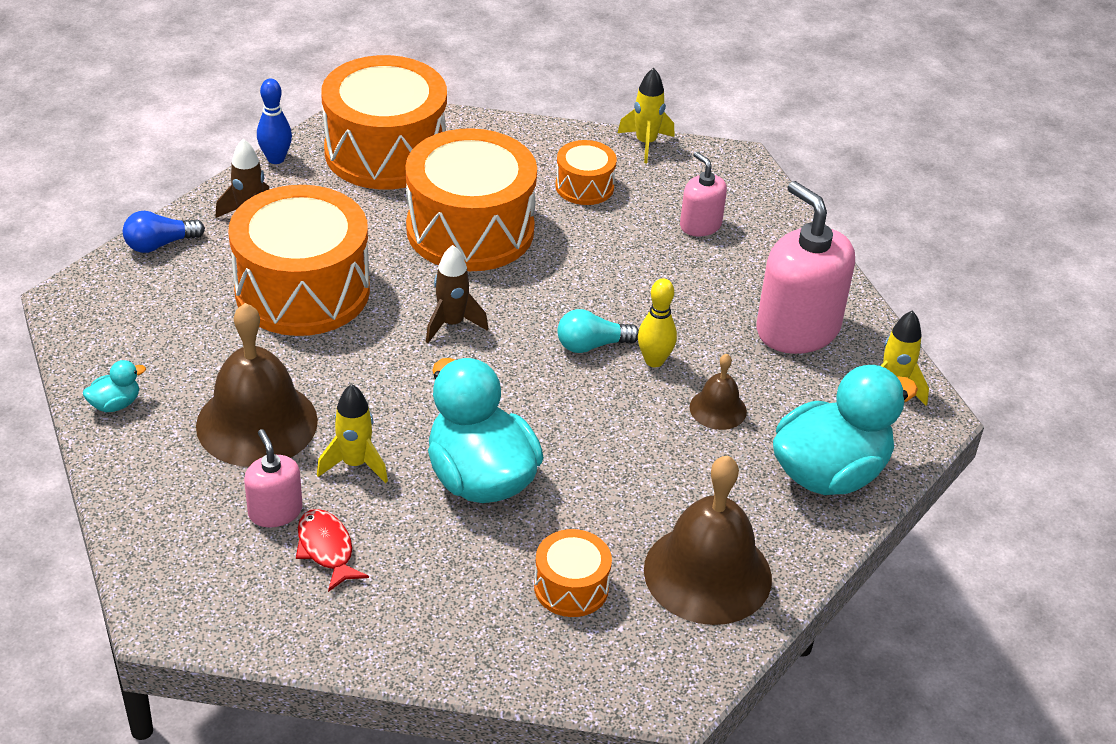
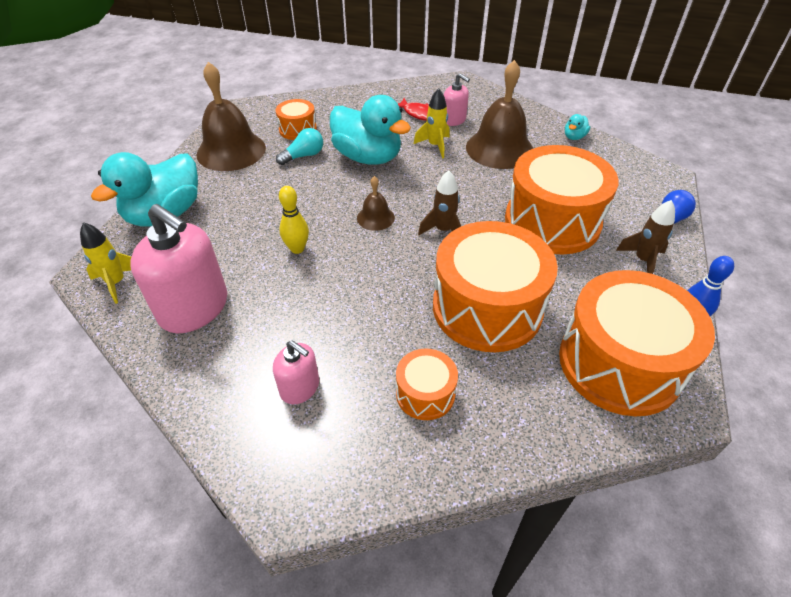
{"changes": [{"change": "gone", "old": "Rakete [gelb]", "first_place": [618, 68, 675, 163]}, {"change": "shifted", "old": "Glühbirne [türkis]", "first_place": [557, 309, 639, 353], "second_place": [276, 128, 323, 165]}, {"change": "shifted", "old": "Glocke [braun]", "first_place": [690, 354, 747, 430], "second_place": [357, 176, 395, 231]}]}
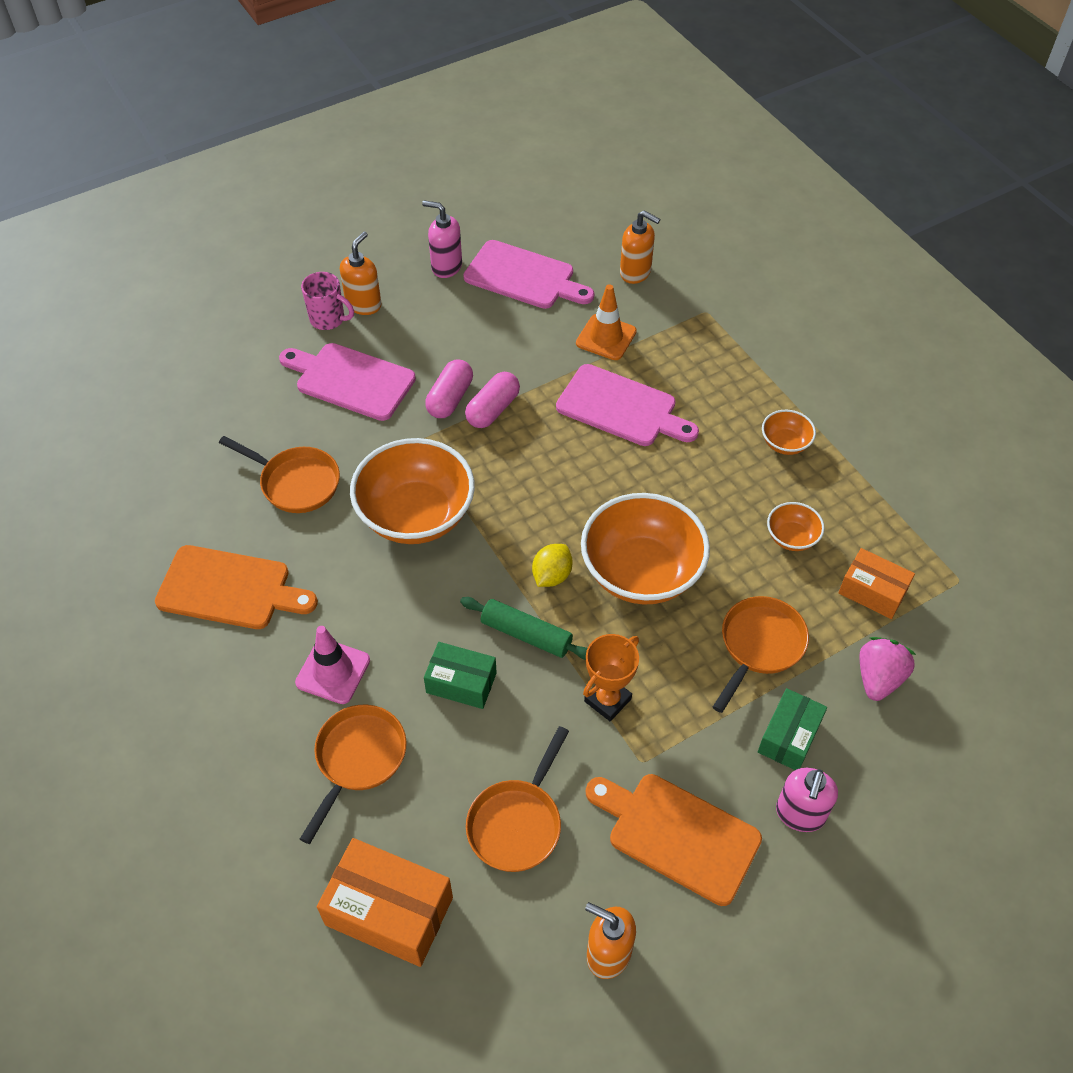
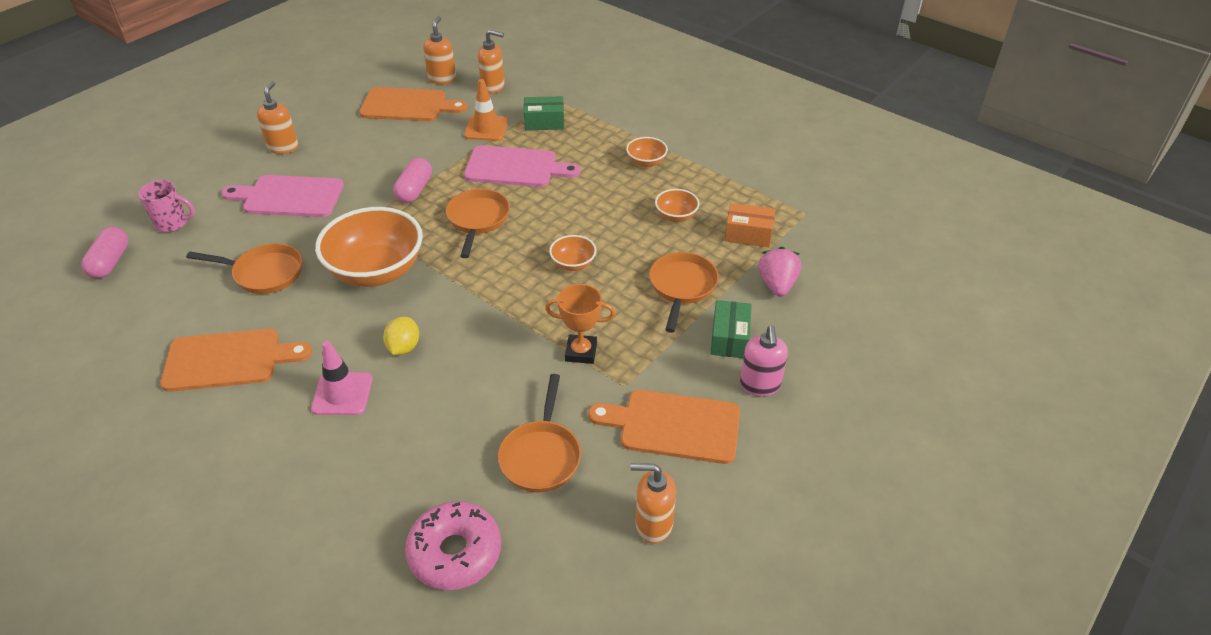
{"changes": [{"change": "gone", "old": "Seifenspender [rosa]", "first_place": [422, 200, 462, 278]}, {"change": "repainted", "old": "Schneidebrett [rosa]", "new": "Schneidebrett [orange]", "first_place": [463, 240, 594, 309], "second_place": [359, 87, 468, 121]}, {"change": "shifted", "old": "Tasse [rosa]", "first_place": [301, 272, 354, 330], "second_place": [138, 180, 195, 233]}, {"change": "shifted", "old": "Kapsel [rosa]", "first_place": [425, 359, 473, 418], "second_place": [81, 227, 128, 278]}, {"change": "scaled", "old": "Schüssel [orange]", "first_place": [581, 493, 710, 605], "second_place": [549, 235, 596, 271], "factor": 0.46}, {"change": "shifted", "old": "Zitrone [gelb]", "first_place": [532, 544, 573, 587], "second_place": [383, 317, 419, 355]}, {"change": "gone", "old": "Nudelholz [grün]", "first_place": [460, 597, 587, 660]}, {"change": "rotated", "old": "Pokal [orange]", "first_place": [583, 634, 639, 721], "second_place": [545, 284, 615, 364], "degrees": 75}, {"change": "shifted", "old": "Schachtel [grün]", "first_place": [424, 642, 497, 709], "second_place": [524, 96, 564, 130]}, {"change": "shifted", "old": "Pfanne [orange]", "first_place": [300, 705, 407, 844], "second_place": [446, 189, 510, 258]}, {"change": "swapped", "old": "Schachtel [orange]", "new": "Donut [rosa]", "first_place": [317, 838, 453, 967], "second_place": [405, 501, 501, 590]}, {"change": "new", "new": "Seifenspender [orange]", "second_place": [423, 16, 456, 84]}]}
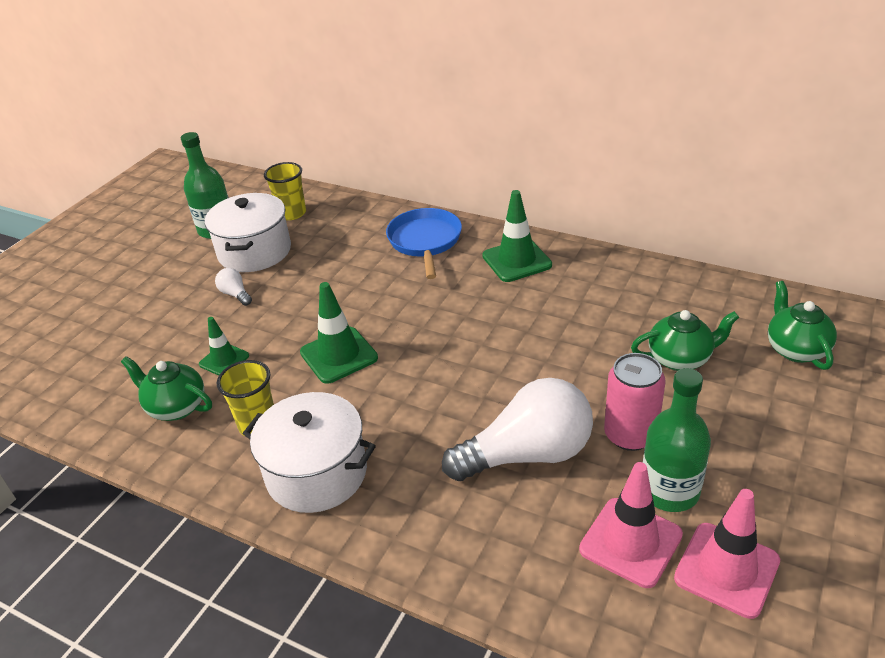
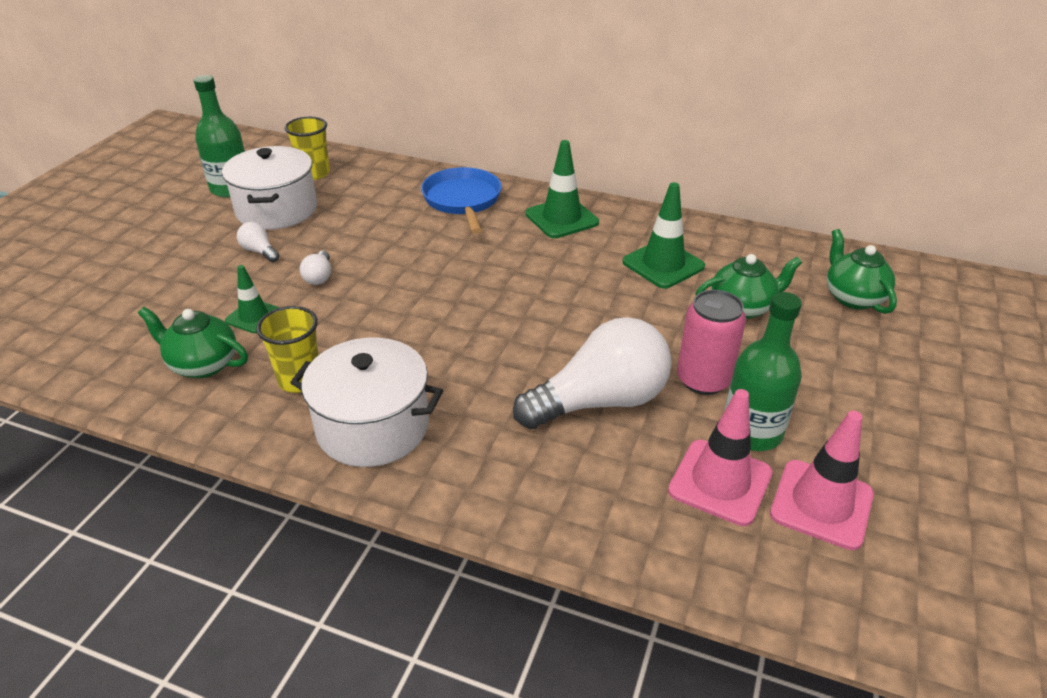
{"changes": [{"change": "shifted", "old": "Leitkegel [grün]", "first_place": [300, 282, 378, 384], "second_place": [622, 182, 705, 289]}, {"change": "new", "new": "Glühbirne [weiß]", "second_place": [300, 251, 331, 285]}]}
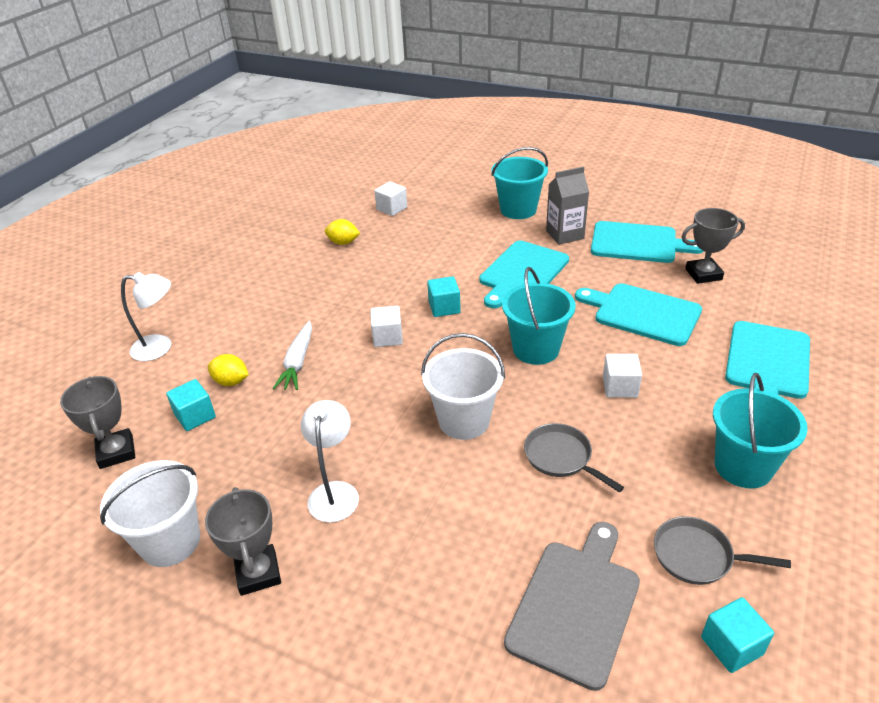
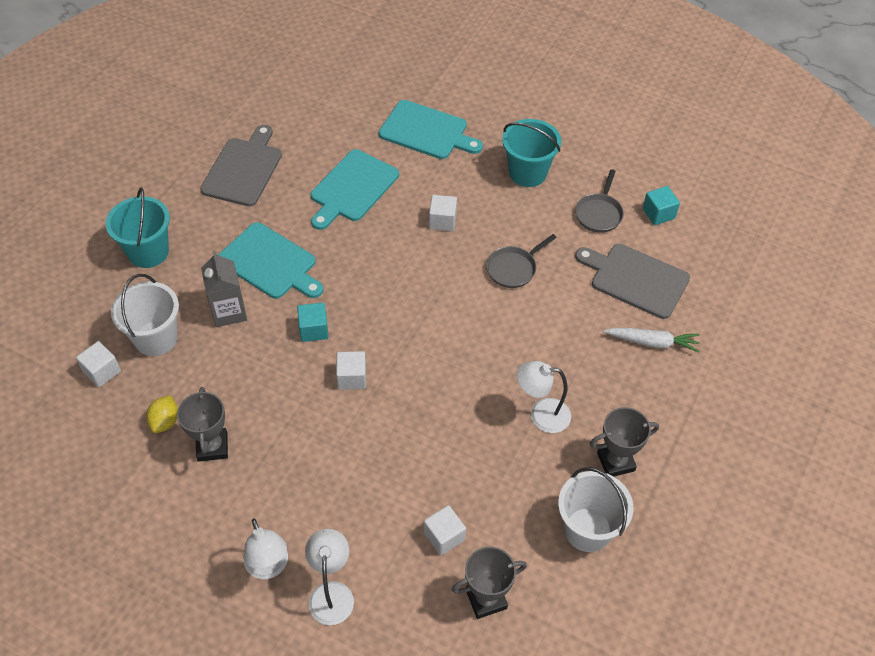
{"changes": [{"change": "shifted", "old": "Getränkekarton [grau]", "first_place": [546, 166, 589, 245], "second_place": [201, 251, 247, 327]}, {"change": "shifted", "old": "Pokal [grau]", "first_place": [681, 208, 745, 284], "second_place": [177, 387, 228, 462]}, {"change": "repainted", "old": "Schneidebrett [türkis]", "new": "Schneidebrett [grau]", "first_place": [591, 221, 704, 263], "second_place": [200, 125, 282, 206]}, {"change": "gone", "old": "Eimer [türkis]", "first_place": [502, 267, 576, 365]}, {"change": "shifted", "old": "Karotte [weiß]", "first_place": [272, 321, 312, 390], "second_place": [603, 328, 700, 353]}, {"change": "shifted", "old": "Eimer [weiß]", "first_place": [421, 333, 505, 440], "second_place": [111, 274, 179, 356]}, {"change": "gone", "old": "Zitrone [gelb]", "first_place": [208, 354, 249, 386]}, {"change": "repainted", "old": "Kubus [türkis]", "new": "Kubus [weiß]", "first_place": [166, 379, 216, 431], "second_place": [424, 505, 466, 555]}, {"change": "new", "new": "Lampe [weiß]", "second_place": [243, 518, 288, 579]}]}
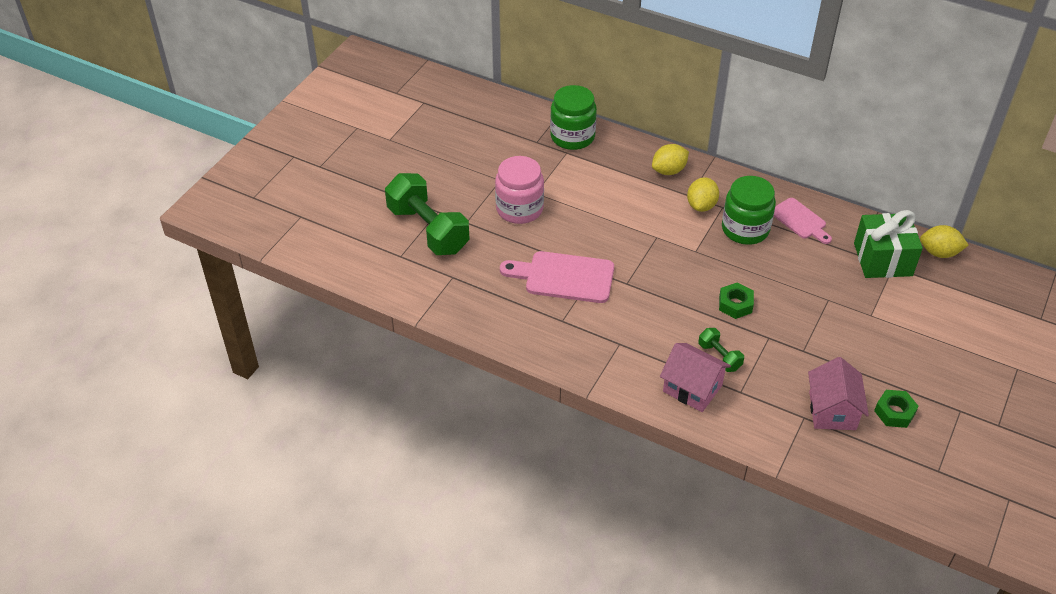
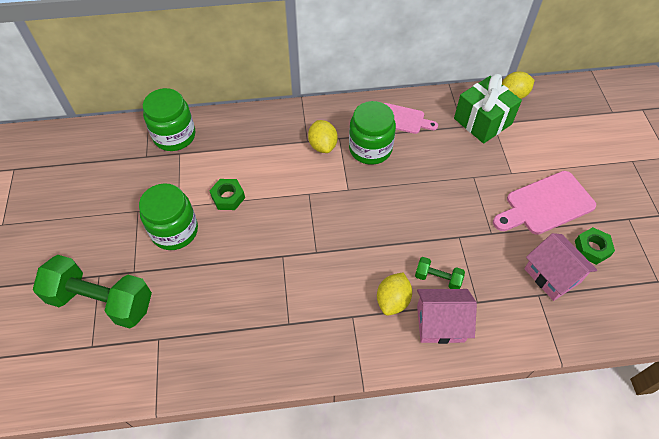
{"changes": [{"change": "shifted", "old": "Zitrone [gelb]", "first_place": [652, 144, 689, 175], "second_place": [377, 272, 412, 316]}, {"change": "repainted", "old": "Einmachglas [rosa]", "new": "Einmachglas [grün]", "first_place": [495, 156, 544, 224], "second_place": [139, 183, 198, 250]}, {"change": "shifted", "old": "Schneidebrett [rosa]", "first_place": [500, 251, 614, 303], "second_place": [493, 171, 596, 235]}, {"change": "shifted", "old": "Sechskantmutter [grün]", "first_place": [719, 283, 754, 319], "second_place": [210, 179, 245, 210]}]}
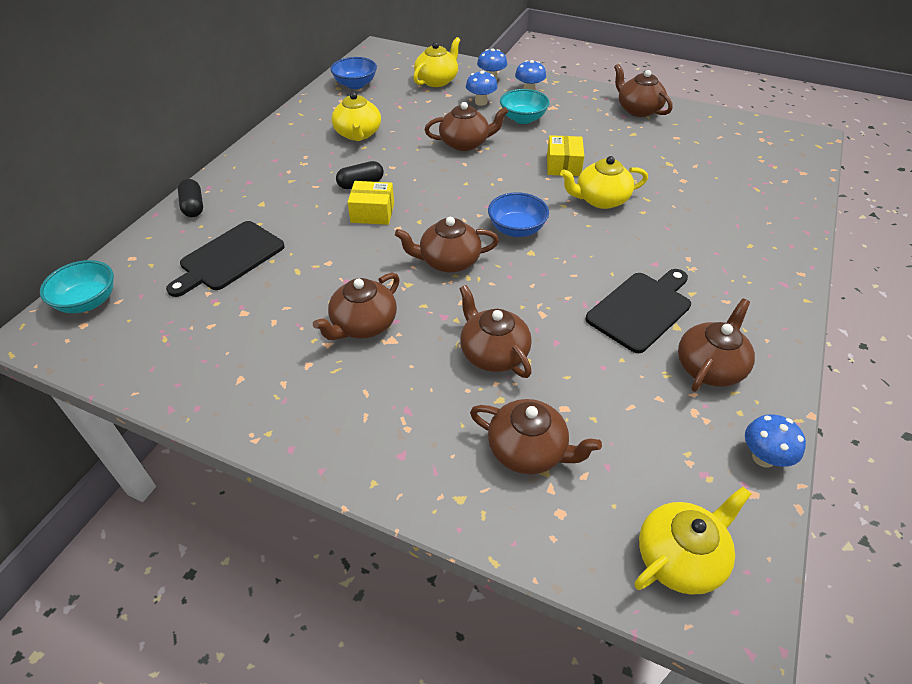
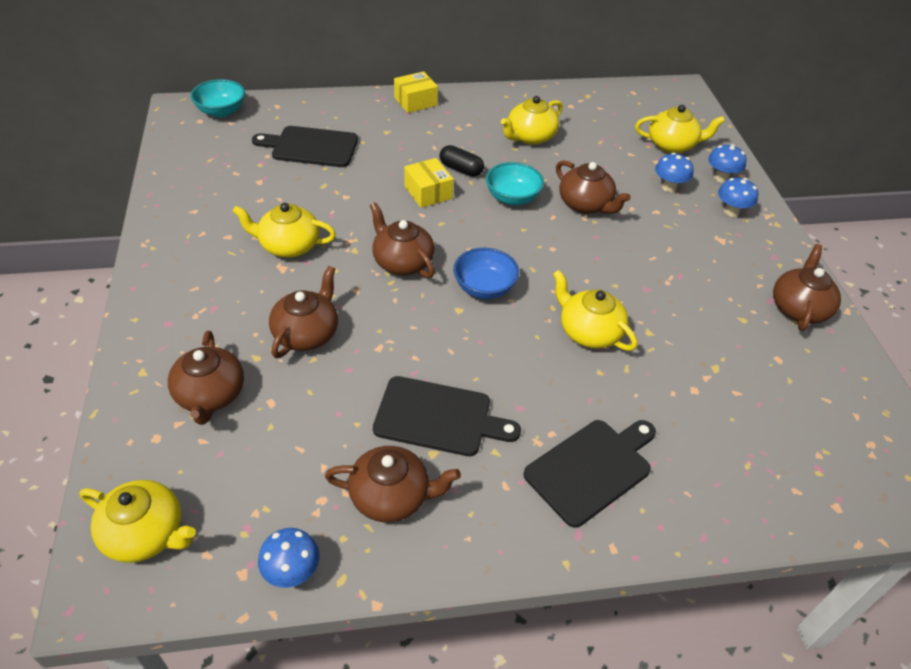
{"changes": [{"change": "gone", "old": "Schüssel [blau]", "first_place": [330, 57, 377, 89]}, {"change": "shifted", "old": "Schüssel [türkis]", "first_place": [500, 89, 550, 124], "second_place": [486, 162, 544, 205]}, {"change": "shifted", "old": "Schachtel [gelb]", "first_place": [547, 135, 584, 176], "second_place": [394, 71, 438, 113]}, {"change": "gone", "old": "Kapsel [schwarz]", "first_place": [178, 179, 203, 217]}, {"change": "repainted", "old": "Teekanne [braun]", "new": "Teekanne [gelb]", "first_place": [313, 273, 400, 340], "second_place": [232, 203, 336, 258]}, {"change": "new", "new": "Schneidebrett [schwarz]", "second_place": [524, 420, 656, 528]}]}
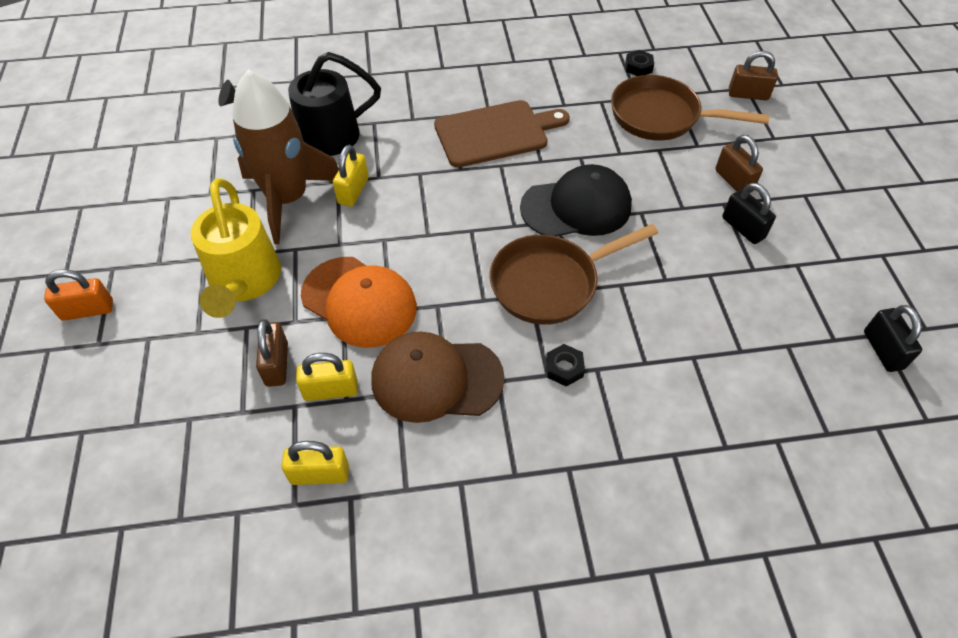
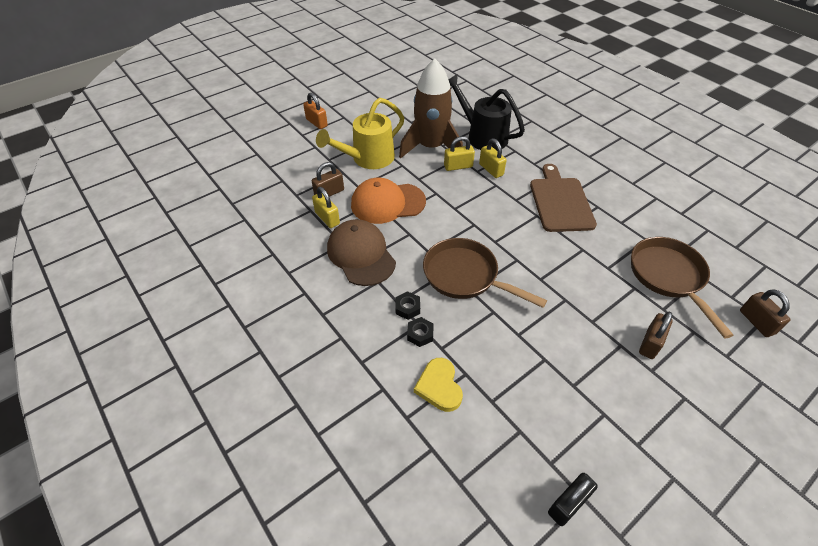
{"changes": [{"change": "shifted", "old": "Sechskantmutter [schwarz]", "first_place": [625, 50, 654, 76], "second_place": [407, 317, 434, 347]}, {"change": "rotated", "old": "Schneidebrett [braun]", "first_place": [434, 100, 570, 168], "second_place": [530, 164, 597, 232], "degrees": -135}, {"change": "gone", "old": "Kappe [schwarz]", "first_place": [520, 164, 632, 236]}, {"change": "gone", "old": "Vorhängeschloss [schwarz]", "first_place": [722, 183, 776, 244]}, {"change": "rotated", "old": "Kappe [orange]", "first_place": [301, 257, 417, 348], "second_place": [351, 178, 426, 224], "degrees": 75}, {"change": "shifted", "old": "Vorhängeschloss [gelb]", "first_place": [281, 441, 349, 485], "second_place": [479, 138, 507, 178]}, {"change": "new", "new": "Herz [gelb]", "second_place": [414, 358, 463, 412]}]}
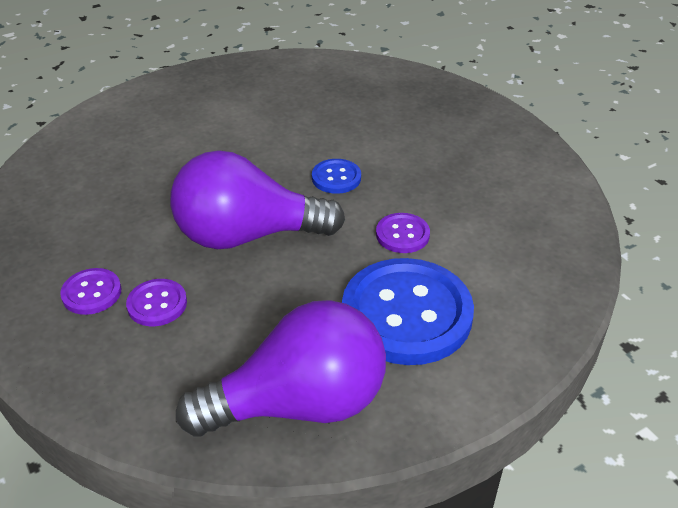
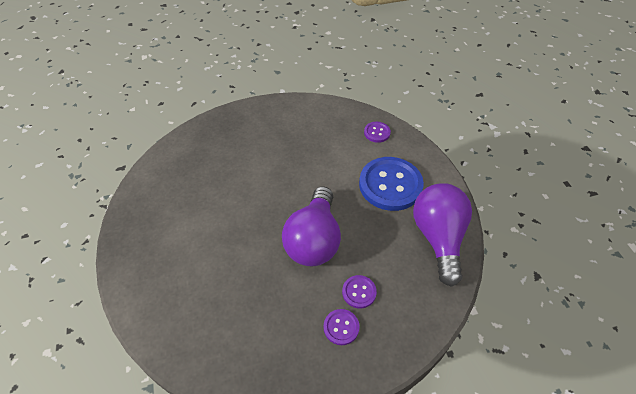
{"changes": [{"change": "gone", "old": "Knopf [blau]", "first_place": [312, 159, 361, 194]}, {"change": "shifted", "old": "Knopf [lila]", "first_place": [376, 213, 430, 253], "second_place": [364, 122, 391, 143]}]}
